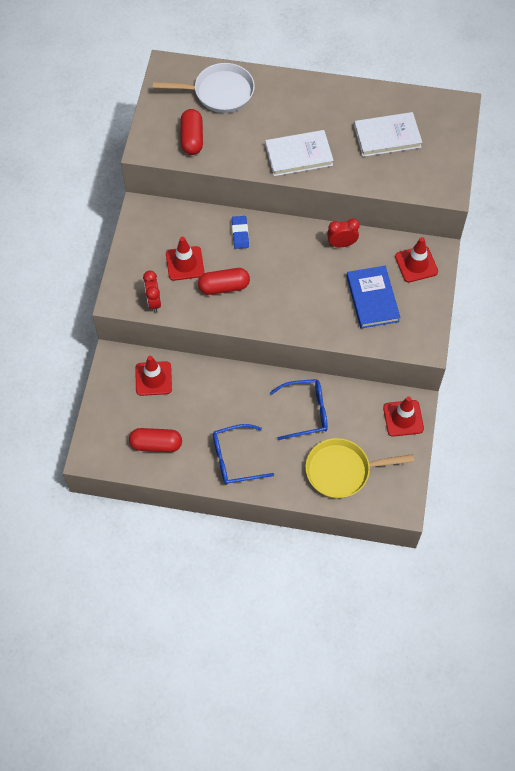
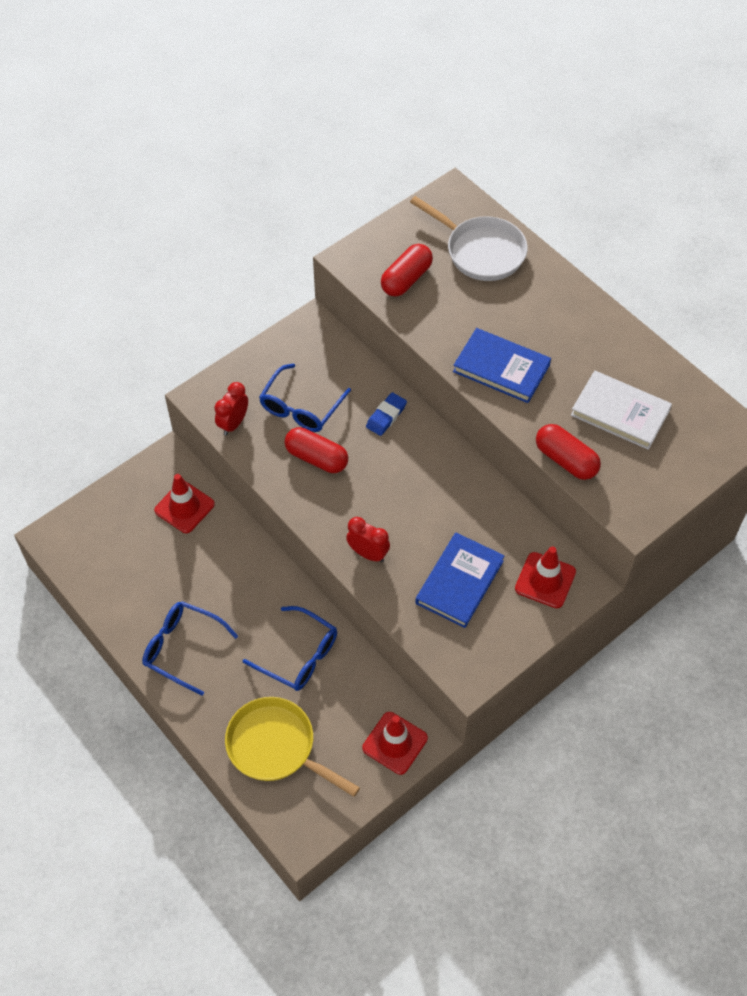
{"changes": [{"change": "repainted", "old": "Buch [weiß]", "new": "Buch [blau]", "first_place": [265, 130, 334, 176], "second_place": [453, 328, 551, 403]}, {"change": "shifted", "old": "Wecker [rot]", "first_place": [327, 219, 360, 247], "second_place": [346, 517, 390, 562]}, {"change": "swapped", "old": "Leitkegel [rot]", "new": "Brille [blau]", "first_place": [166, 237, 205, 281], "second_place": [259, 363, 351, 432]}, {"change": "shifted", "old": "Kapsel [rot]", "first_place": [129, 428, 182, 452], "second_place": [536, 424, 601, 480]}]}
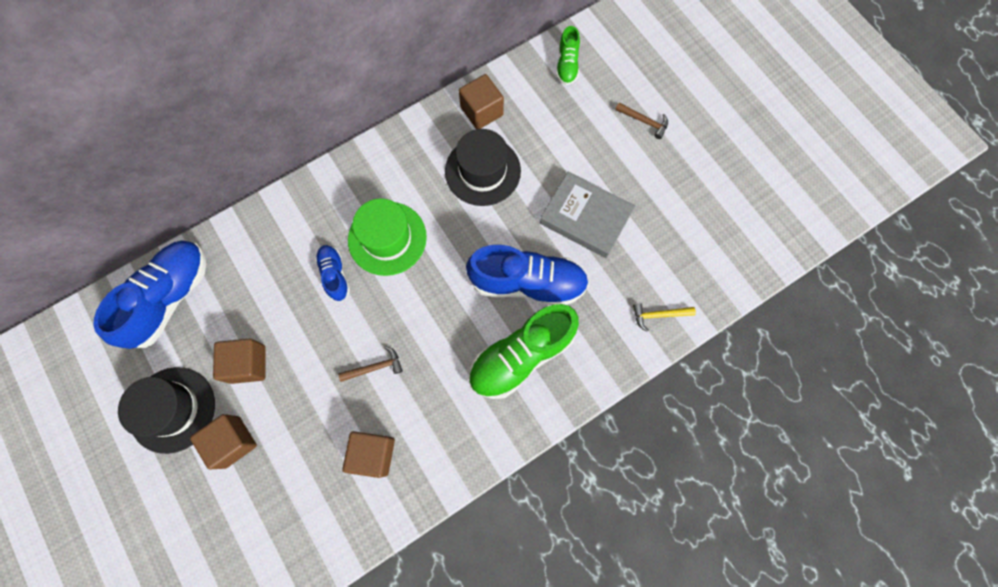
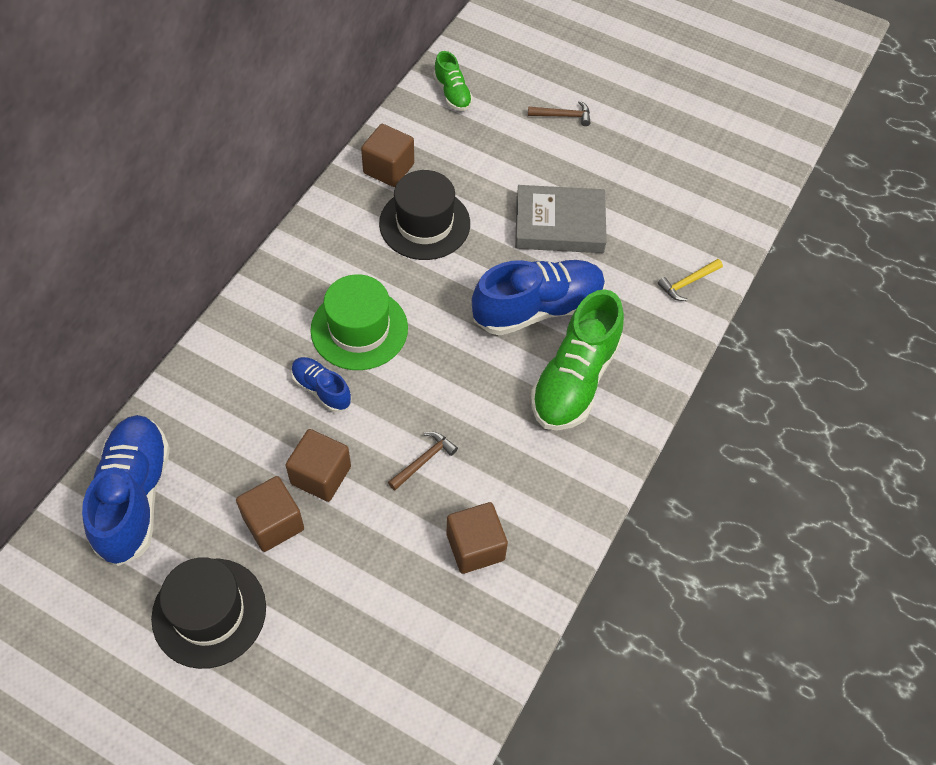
{"changes": [{"change": "shifted", "old": "Kubus [braun]", "first_place": [190, 414, 257, 469], "second_place": [286, 429, 351, 502]}]}
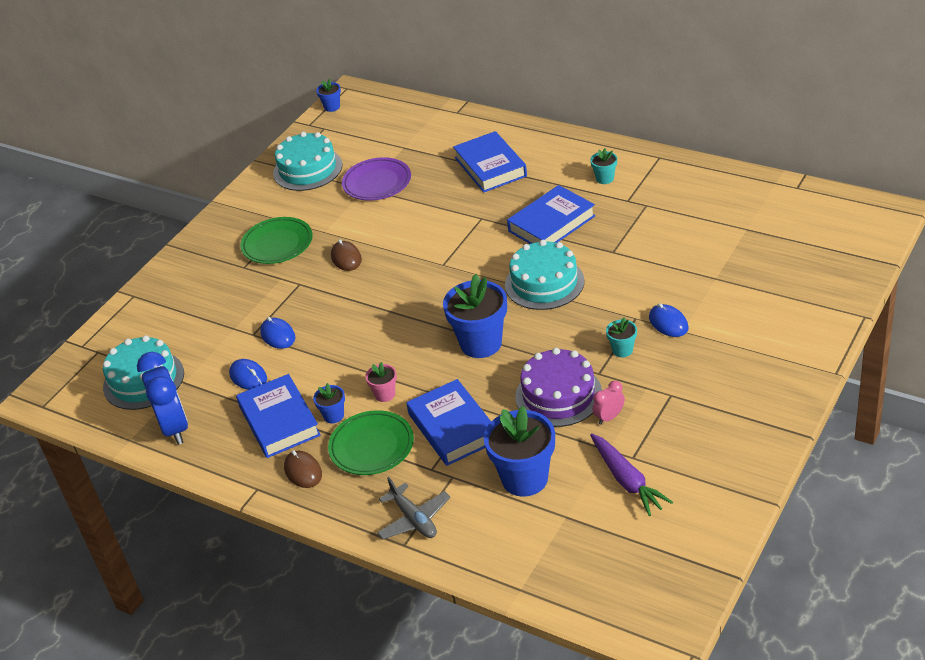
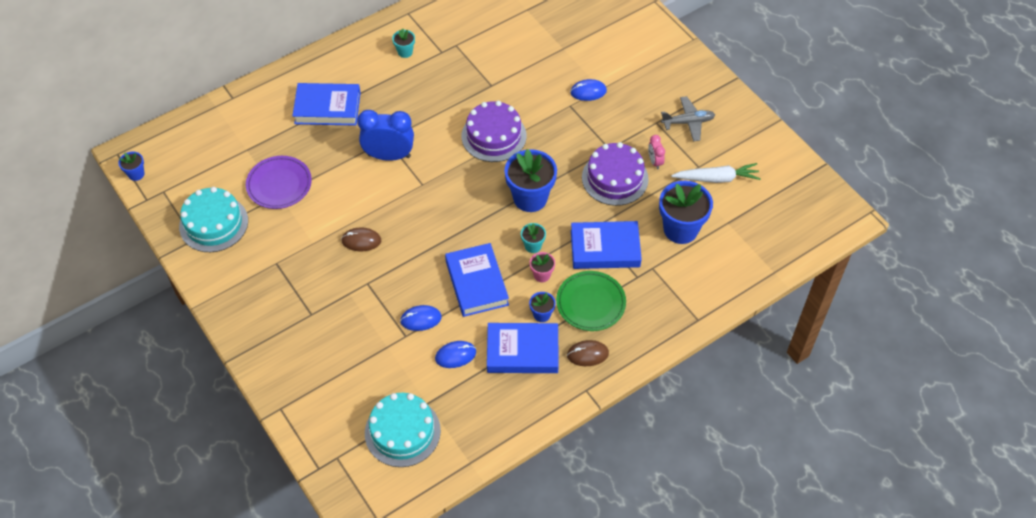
{"changes": [{"change": "shifted", "old": "Buch [blau]", "first_place": [507, 185, 595, 244], "second_place": [445, 243, 509, 317]}, {"change": "gone", "old": "Teller [grün]", "first_place": [240, 217, 313, 264]}, {"change": "repainted", "old": "Kuchen [türkis]", "new": "Kuchen [lila]", "first_place": [505, 240, 585, 310], "second_place": [462, 101, 527, 162]}, {"change": "shifted", "old": "Blumentopf [türkis]", "first_place": [606, 317, 637, 357], "second_place": [521, 223, 546, 253]}, {"change": "shifted", "old": "Wecker [blau]", "first_place": [137, 352, 188, 445], "second_place": [357, 110, 414, 161]}, {"change": "repainted", "old": "Karotte [lila]", "new": "Karotte [weiß]", "first_place": [590, 433, 673, 516], "second_place": [671, 163, 761, 183]}, {"change": "shifted", "old": "Flugzeug [grau]", "first_place": [377, 477, 450, 540], "second_place": [661, 96, 715, 141]}]}
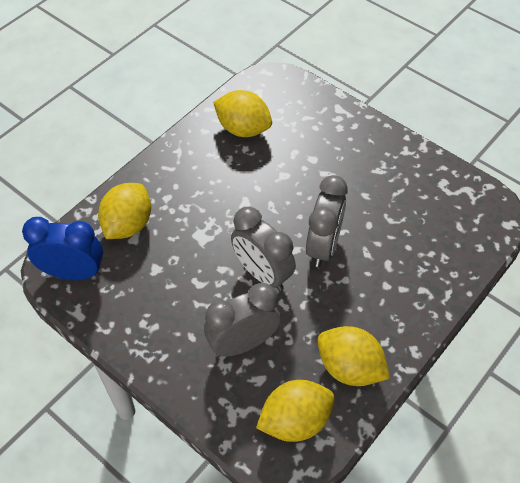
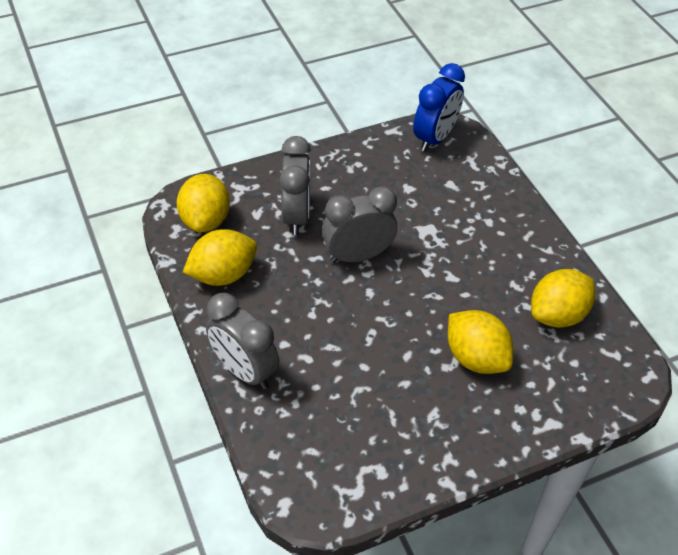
{"changes": [{"change": "shifted", "old": "Wecker [grau]", "first_place": [306, 175, 348, 267], "second_place": [206, 293, 279, 389]}, {"change": "shifted", "old": "Zitrone [gelb]", "first_place": [98, 183, 151, 239], "second_place": [448, 310, 513, 374]}]}
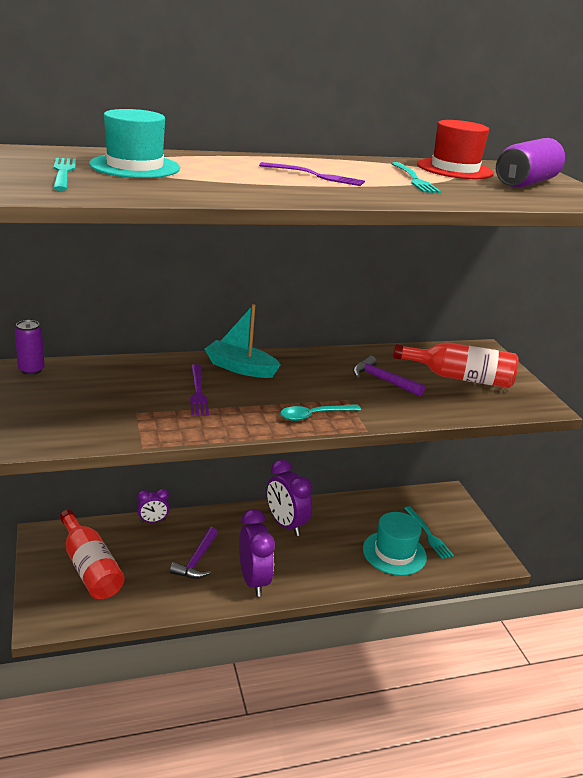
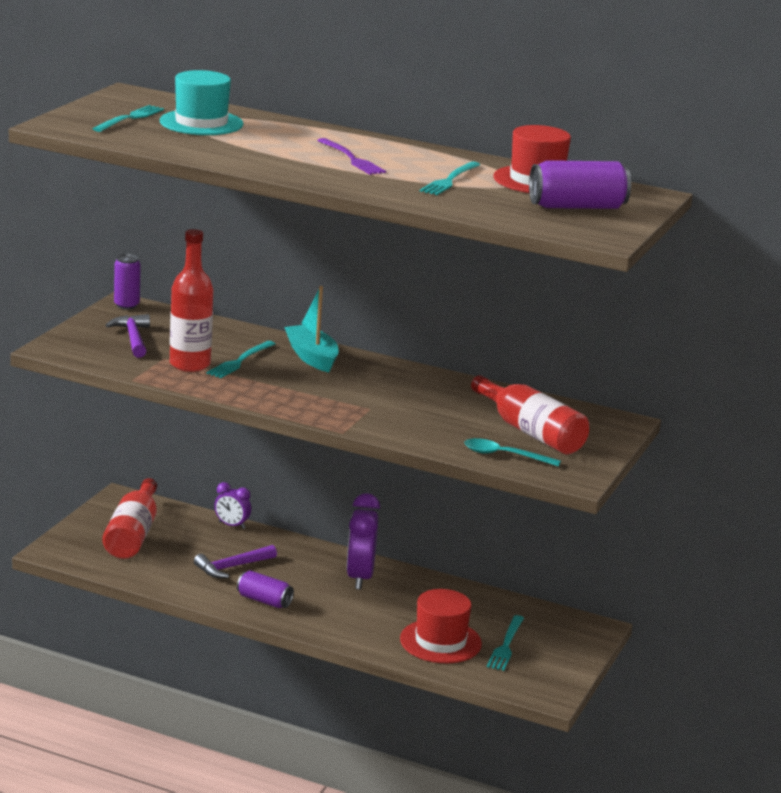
{"changes": [{"change": "shifted", "old": "Hammer [lila]", "first_place": [353, 356, 425, 397], "second_place": [106, 314, 150, 358]}, {"change": "repainted", "old": "Gabel [lila]", "new": "Gabel [türkis]", "first_place": [190, 364, 209, 415], "second_place": [206, 341, 275, 378]}, {"change": "shifted", "old": "Löffel [türkis]", "first_place": [280, 404, 361, 421], "second_place": [464, 438, 561, 467]}, {"change": "swapped", "old": "Wecker [lila]", "new": "Dose [lila]", "first_place": [239, 509, 275, 597], "second_place": [237, 571, 294, 608]}, {"change": "repainted", "old": "Hut [türkis]", "new": "Hut [rot]", "first_place": [363, 512, 427, 576], "second_place": [400, 589, 482, 663]}, {"change": "new", "new": "Flasche [rot]", "second_place": [170, 229, 213, 372]}]}
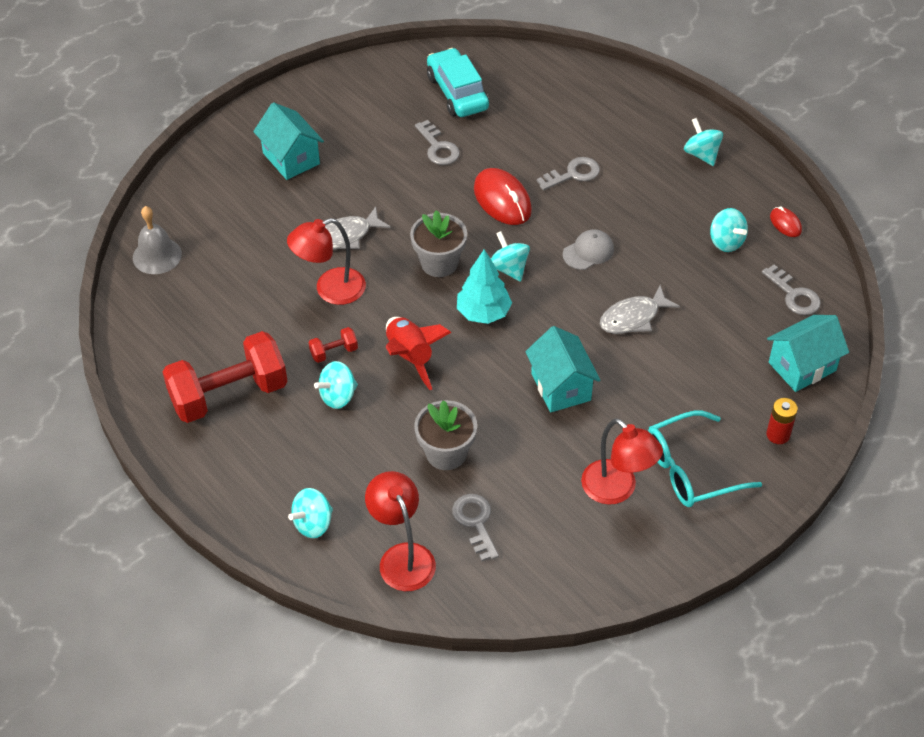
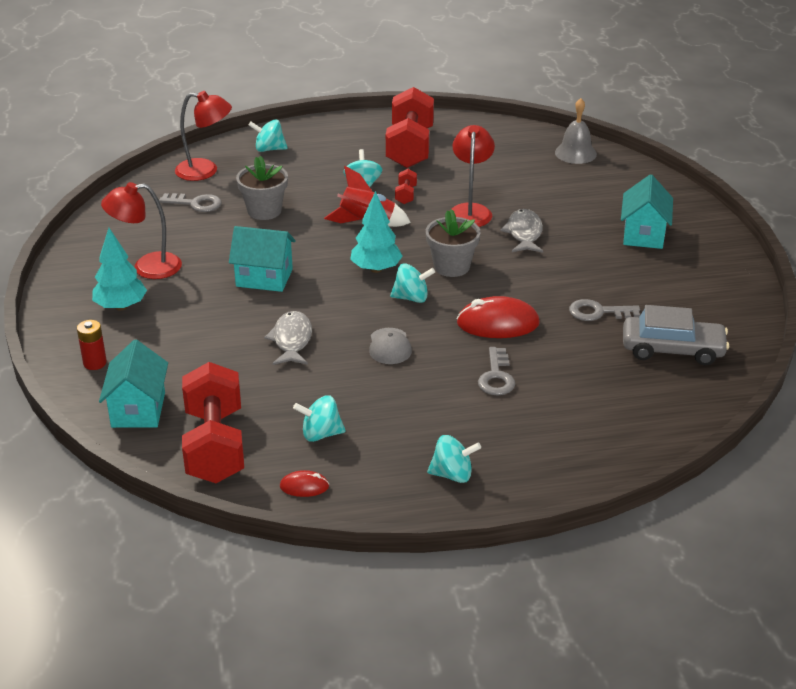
{"changes": [{"change": "repainted", "old": "Auto [türkis]", "new": "Auto [grau]", "first_place": [427, 48, 489, 117], "second_place": [623, 305, 729, 365]}, {"change": "rotated", "old": "Haus [türkis]", "first_place": [253, 102, 324, 180], "second_place": [621, 174, 673, 249], "degrees": -75}, {"change": "swapped", "old": "Schlüssel [grau]", "new": "Hantel [rot]", "first_place": [762, 264, 821, 315], "second_place": [182, 362, 244, 483]}, {"change": "swapped", "old": "Brille [türkis]", "new": "Baum [türkis]", "first_place": [648, 411, 762, 507], "second_place": [92, 228, 147, 310]}, {"change": "rotated", "old": "Kreisel [türkis]", "first_place": [288, 488, 333, 538], "second_place": [249, 119, 288, 152], "degrees": -75}]}
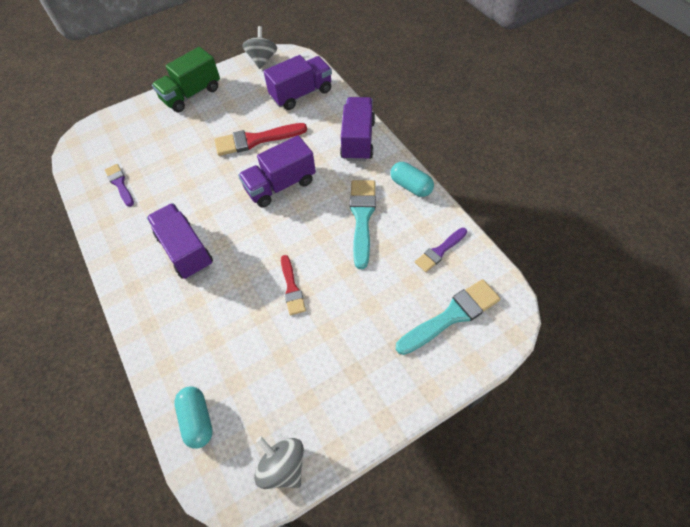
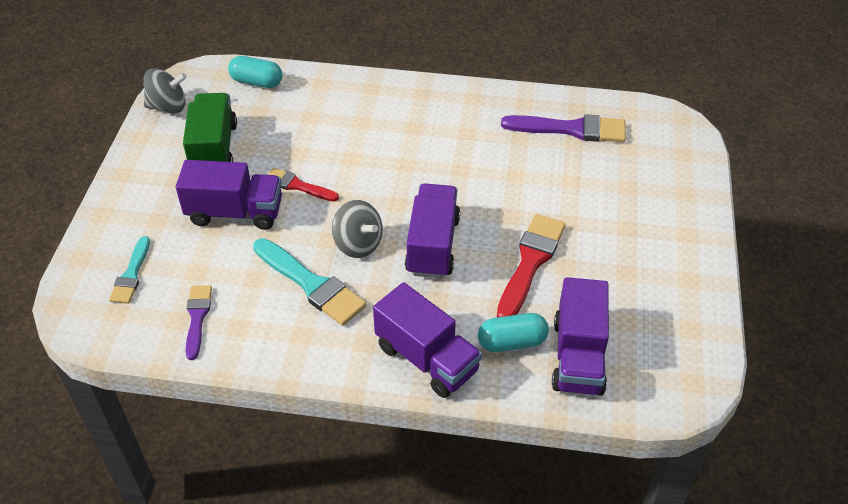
{"changes": [{"change": "shifted", "old": "Kreisel [grau]", "first_place": [242, 26, 277, 69], "second_place": [332, 200, 383, 258]}, {"change": "shifted", "old": "Lastwagen [grün]", "first_place": [152, 47, 220, 112], "second_place": [183, 93, 237, 162]}, {"change": "shifted", "old": "Kapsel [türkis]", "first_place": [390, 162, 434, 197], "second_place": [478, 313, 549, 352]}, {"change": "scaled", "old": "Pinsel [lila]", "first_place": [105, 164, 134, 207], "second_place": [501, 114, 626, 142], "factor": 1.65}, {"change": "shifted", "old": "Lastwagen [lila]", "first_place": [147, 203, 213, 279], "second_place": [176, 160, 282, 230]}, {"change": "scaled", "old": "Pinsel [türkis]", "first_place": [396, 279, 501, 355], "second_place": [109, 236, 150, 304], "factor": 0.61}]}
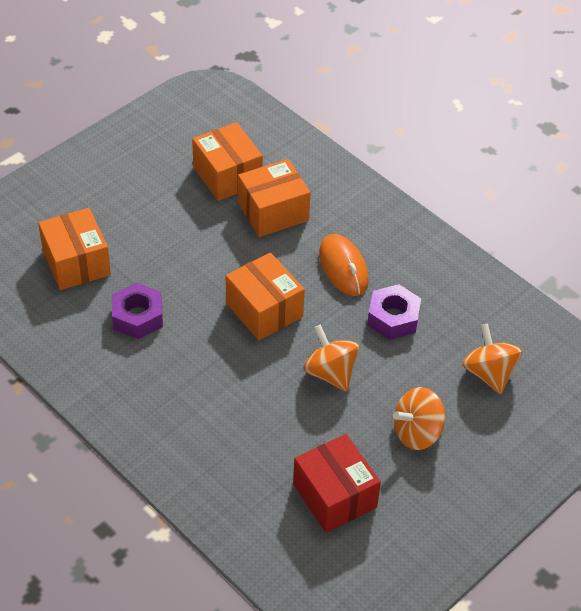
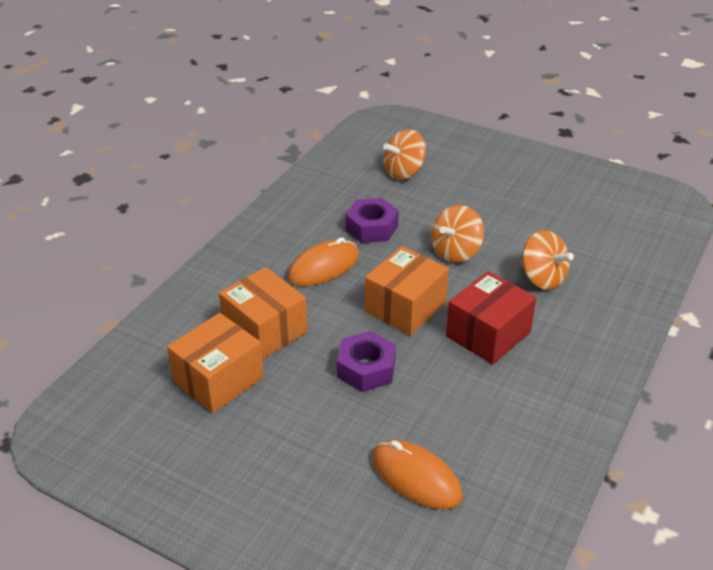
{"changes": [{"change": "swapped", "old": "Schachtel [orange]", "new": "Computermaus [orange]", "first_place": [38, 208, 111, 290], "second_place": [372, 440, 463, 509]}, {"change": "shifted", "old": "Sechskantmutter [lila]", "first_place": [112, 282, 163, 339], "second_place": [337, 331, 396, 392]}, {"change": "shifted", "old": "Kreisel [orange]", "first_place": [393, 387, 445, 450], "second_place": [521, 230, 574, 290]}, {"change": "shifted", "old": "Schachtel [rot]", "first_place": [293, 434, 381, 533], "second_place": [446, 271, 536, 364]}]}
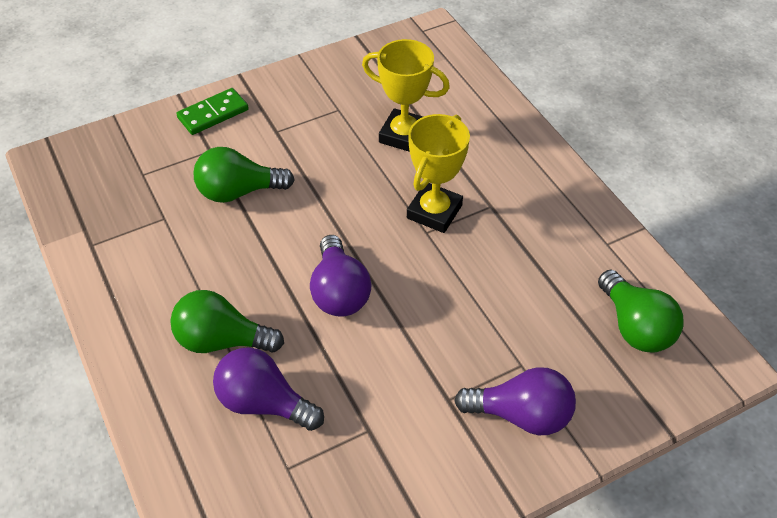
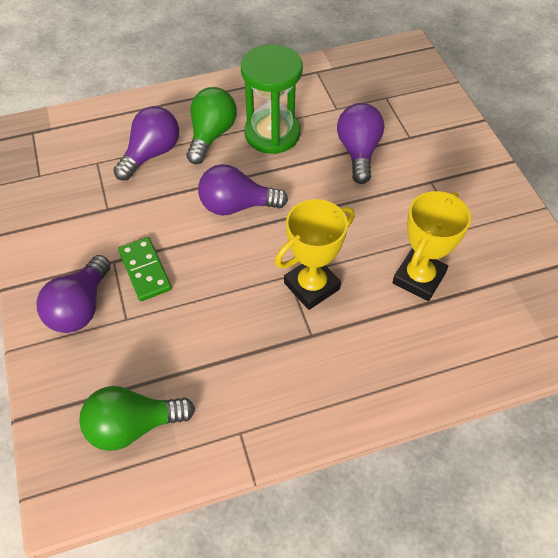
{"changes": [{"change": "shifted", "old": "Dominostein [grün]", "first_place": [176, 88, 249, 135], "second_place": [118, 237, 172, 301]}, {"change": "rotated", "old": "Pokal [gelb]", "first_place": [407, 114, 470, 233], "second_place": [275, 199, 355, 310], "degrees": -75}, {"change": "repainted", "old": "Glühbirne [grün]", "new": "Glühbirne [lila]", "first_place": [193, 147, 295, 203], "second_place": [337, 103, 384, 184]}, {"change": "new", "new": "Sanduhr [grün]", "second_place": [241, 44, 303, 154]}]}
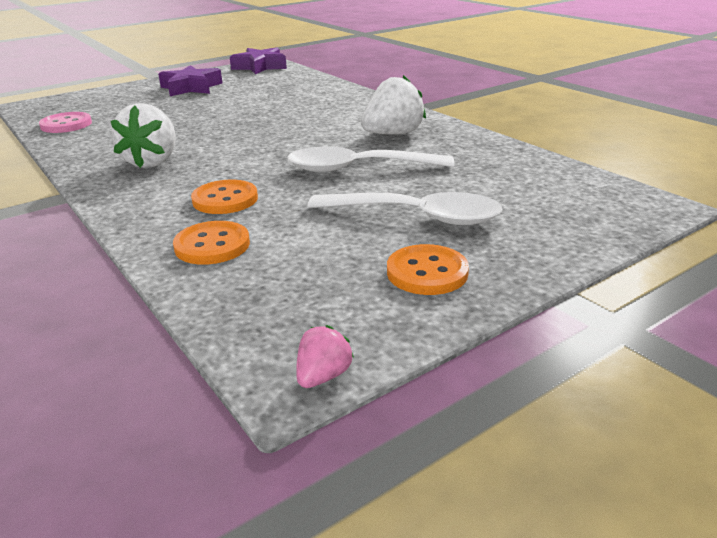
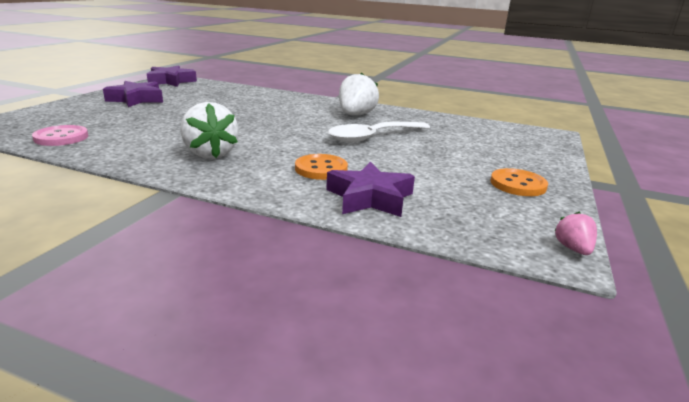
{"changes": [{"change": "gone", "old": "Löffel [weiß]", "first_place": [308, 192, 503, 225]}, {"change": "swapped", "old": "Knopf [orange]", "new": "Stern [lila]", "first_place": [173, 221, 250, 265], "second_place": [326, 162, 415, 217]}]}
